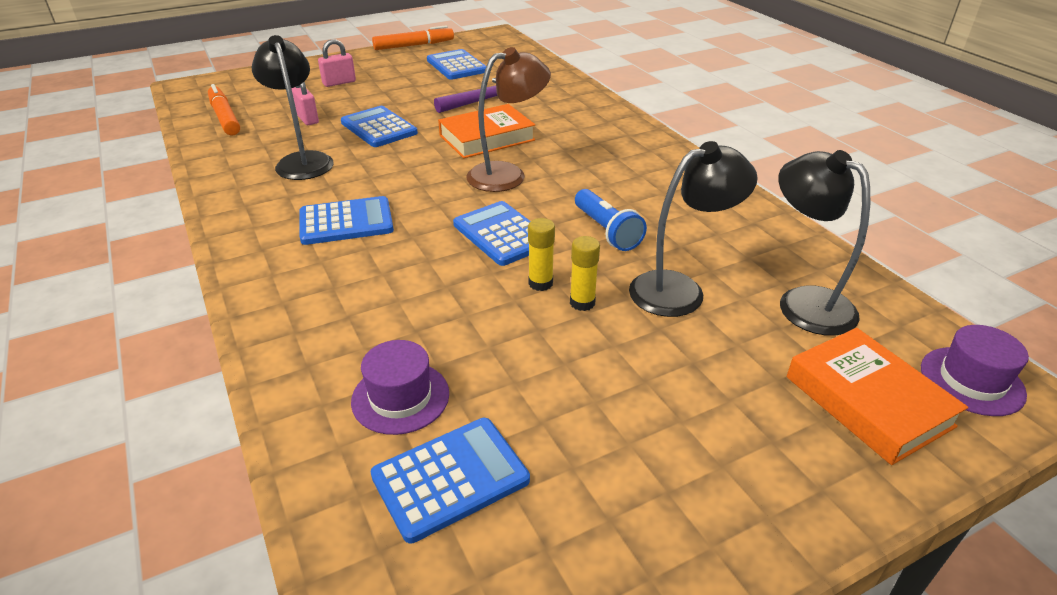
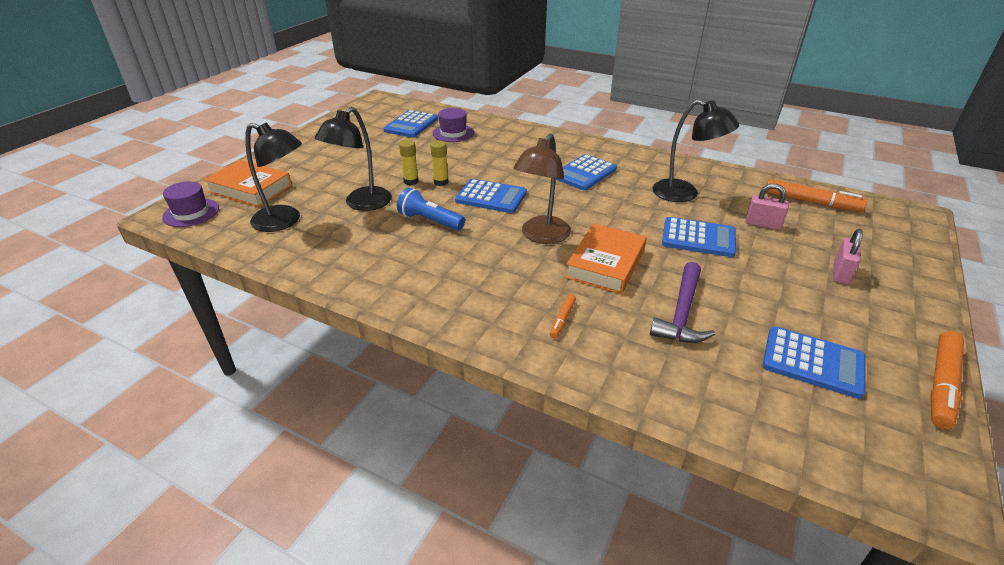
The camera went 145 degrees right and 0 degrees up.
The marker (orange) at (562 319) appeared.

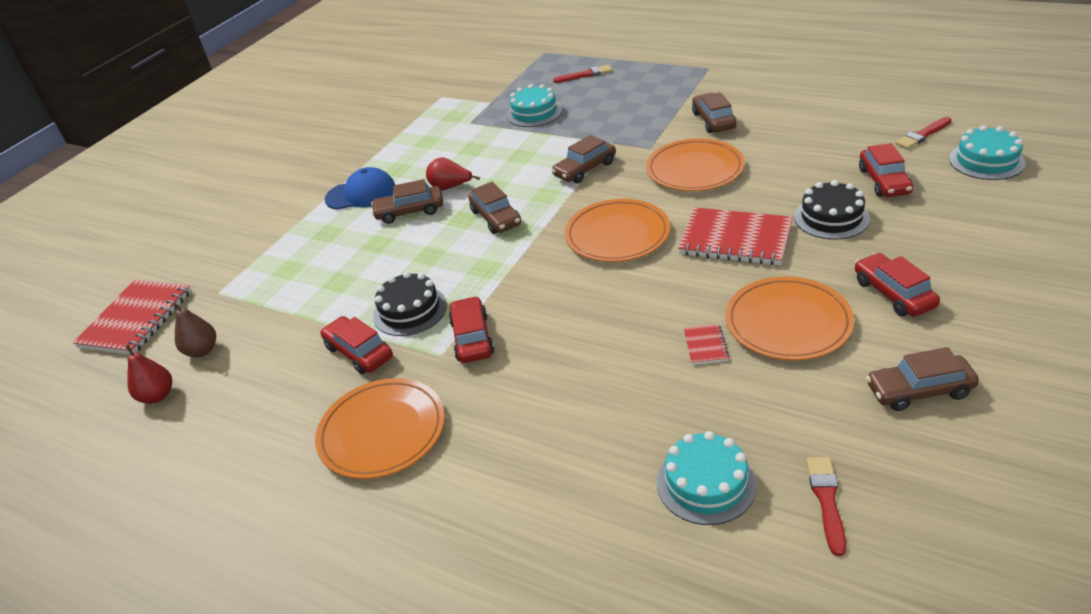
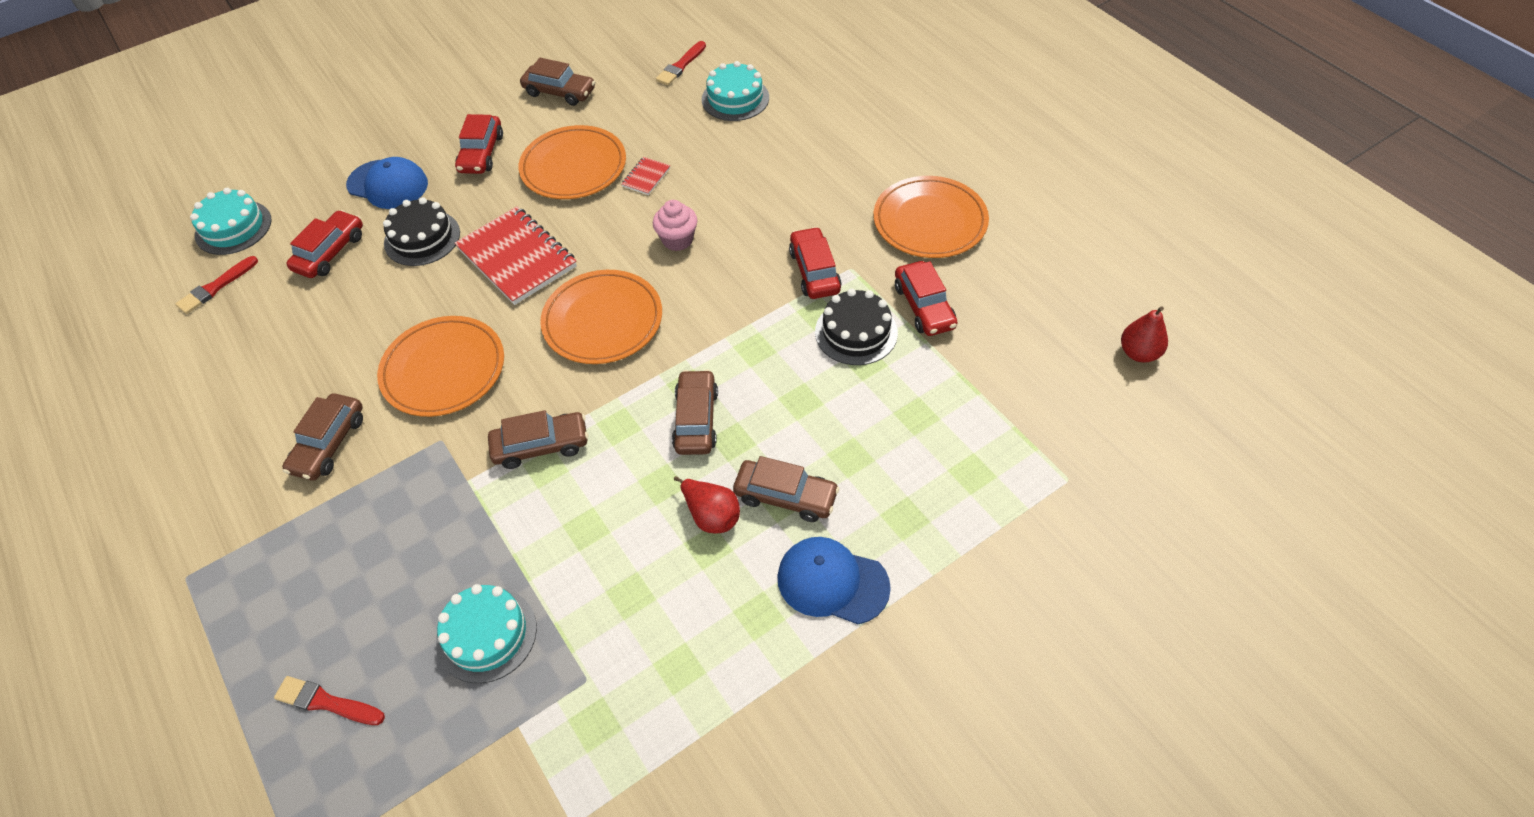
The camera went 155 degrees left and 15 degrees up.
The exercise book (crimson) at (136 319) disappeared.
The toy pear (dark brown) at (202 351) disappeared.
The car (crimson) at (472 338) turned 150 degrees clockwise.
The paint brush (crimson) at (922 135) turned 135 degrees clockwise.
The peaked cap (royal blue) at (388 184) appeared.
The fairy cake (rosy) at (677 240) appeared.

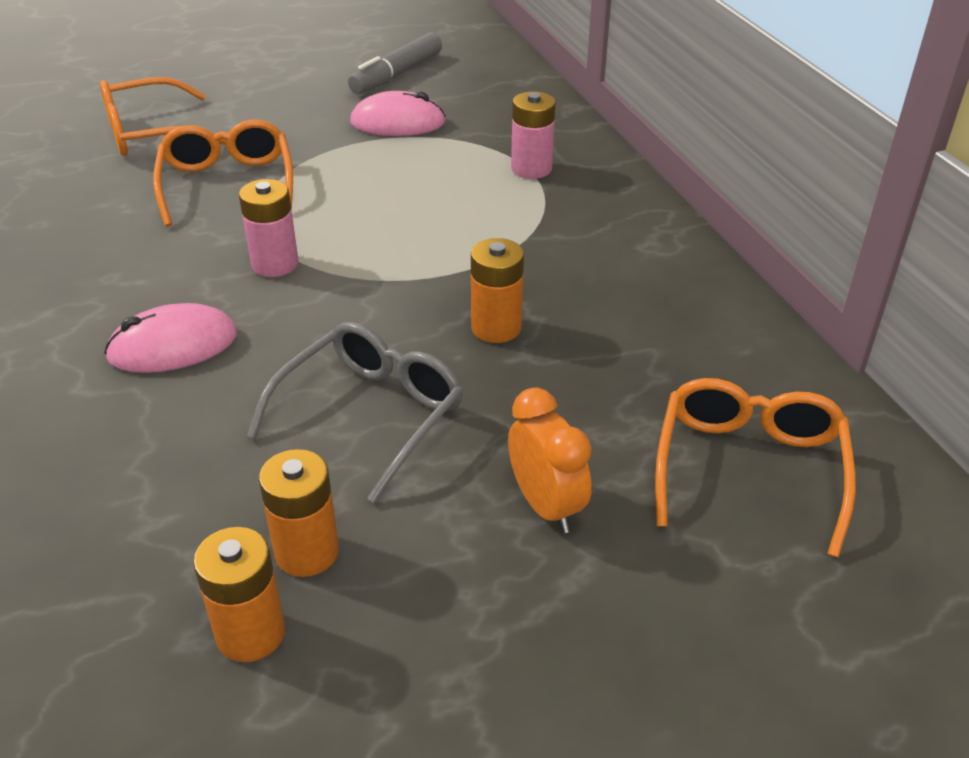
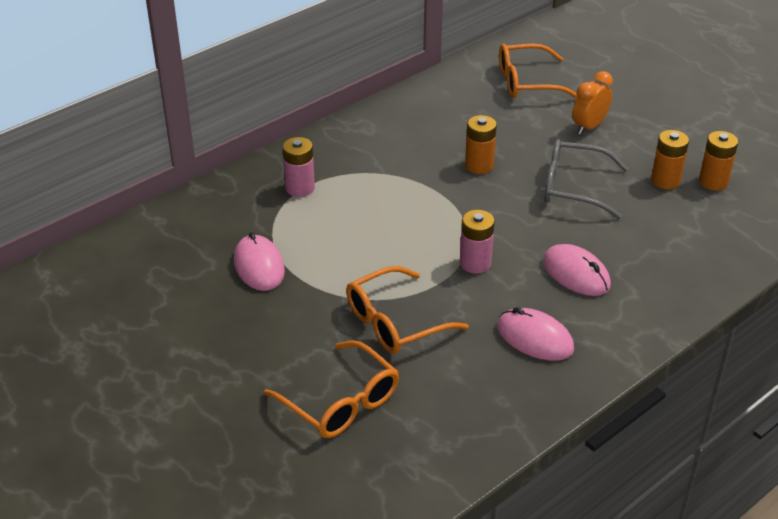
The camera went 110 degrees left and 0 degrees up.
The marker (ash-grey) at (397 75) disappeared.
The computer mouse (rosy) at (535 338) appeared.

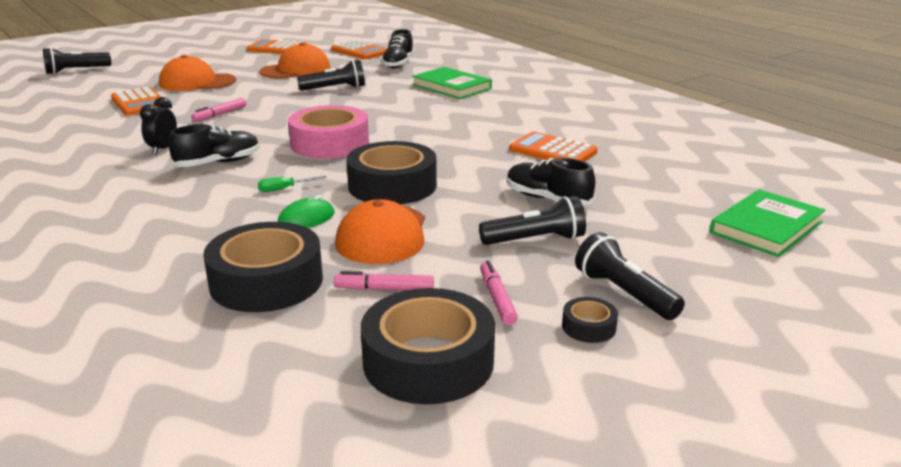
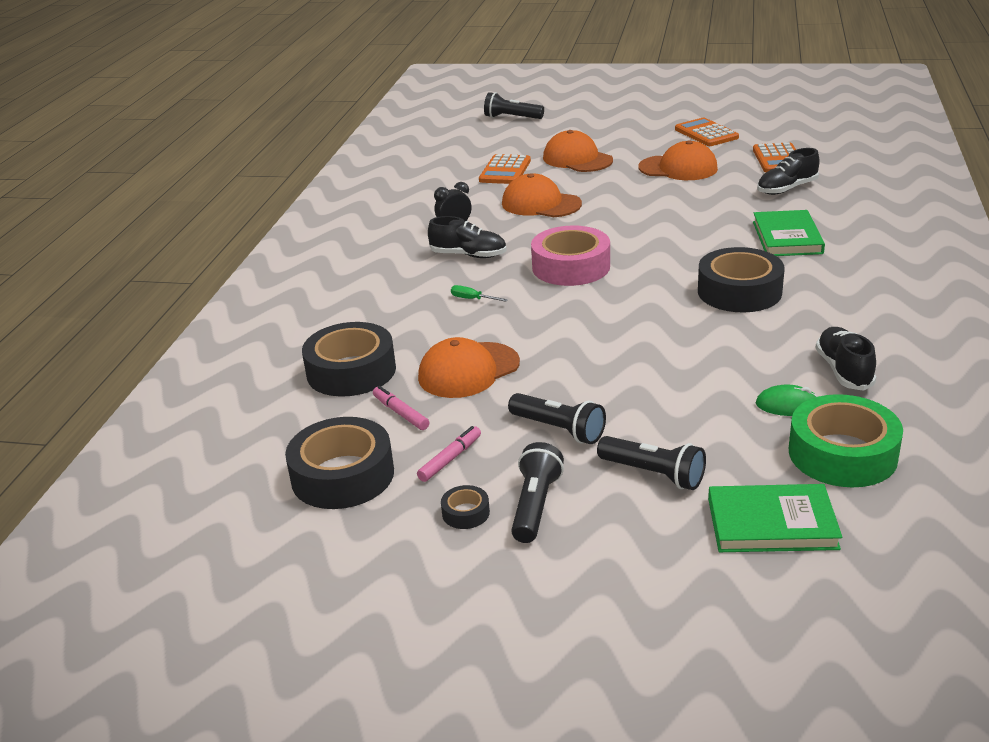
The camera went 50 degrees right and 5 degrees up.
The marker (rosy) at (220 115) was replaced by the peaked cap (orange) at (541 204).
The computer mouse (leaf-green) moved from (306 219) to (787 405).
The flashlight (black) moved from (335 88) to (654 474).
The tape (black) moved from (392 185) to (739 291).
The shoe (black) moved from (547 199) to (843 371).
The calculator (orange) at (552 151) disappeared.
The tape (leaf-green) at (842 454) appeared.

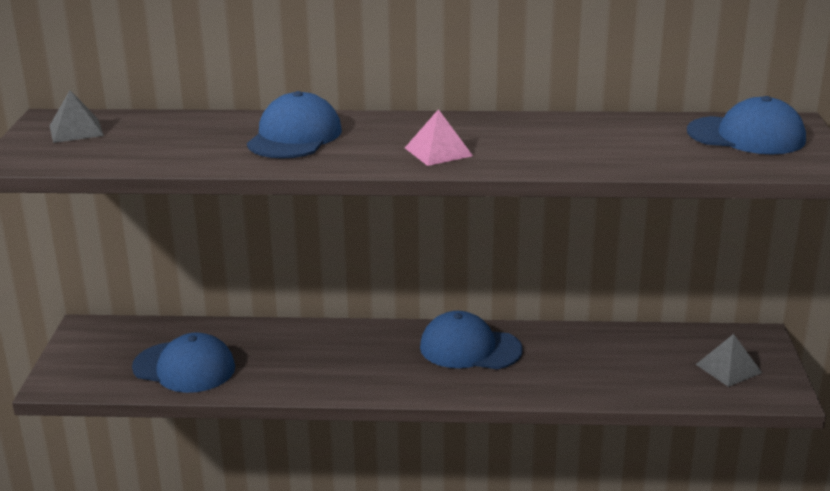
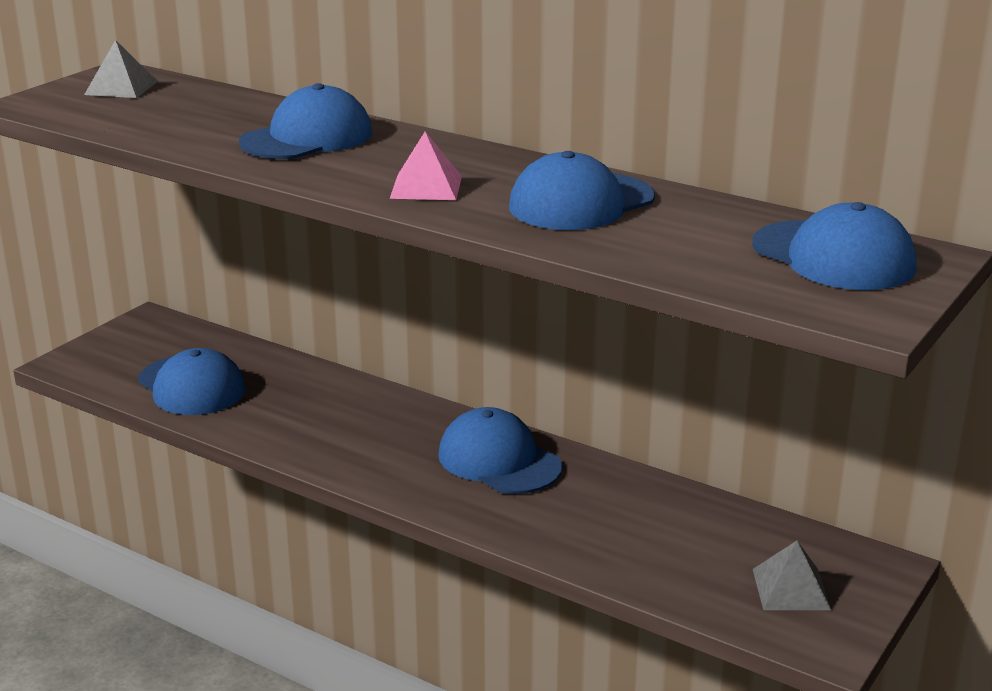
The camera went 30 degrees right and 0 degrees up.
The peaked cap (royal blue) at (581 202) appeared.

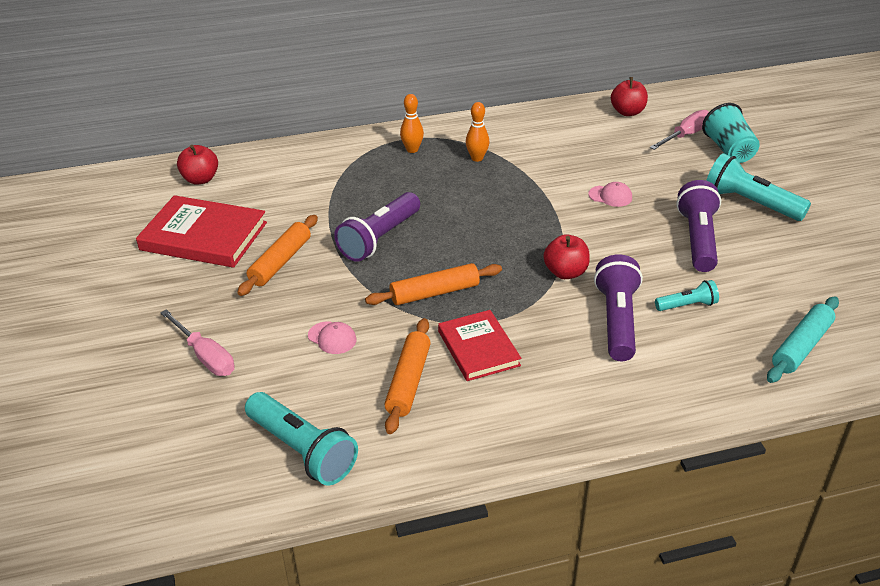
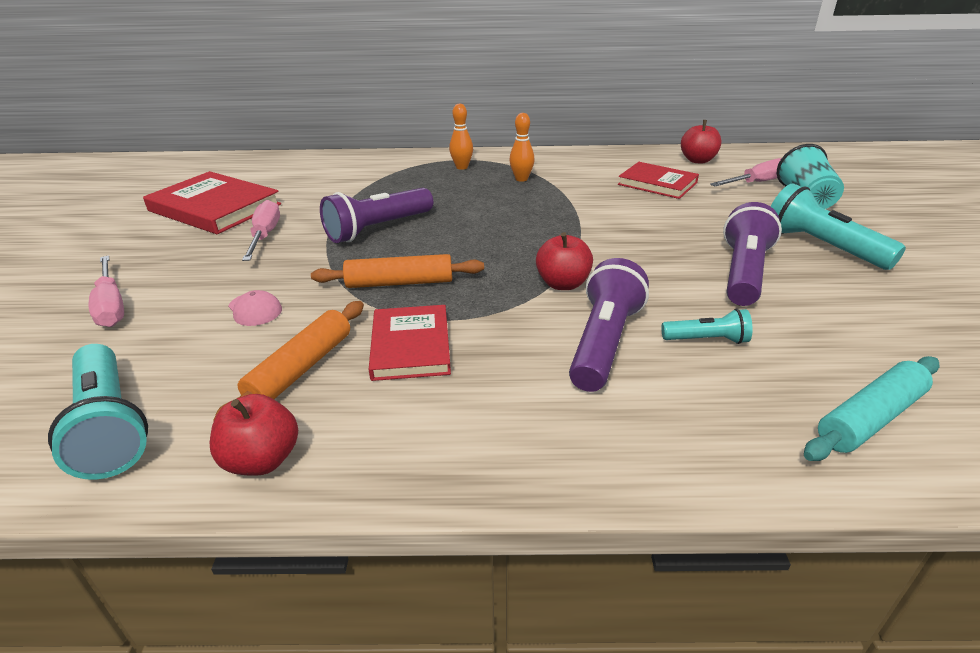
The camera went 15 degrees right and 5 degrees down.
The toy apple (crimson) moved from (200 179) to (262 460).
The dough roller (orange) at (280 262) was replaced by the flat screwdriver (rosy) at (265 236).
The peaked cap (rosy) at (610 196) disappeared.
The hardcover (crimson) at (657 183) appeared.

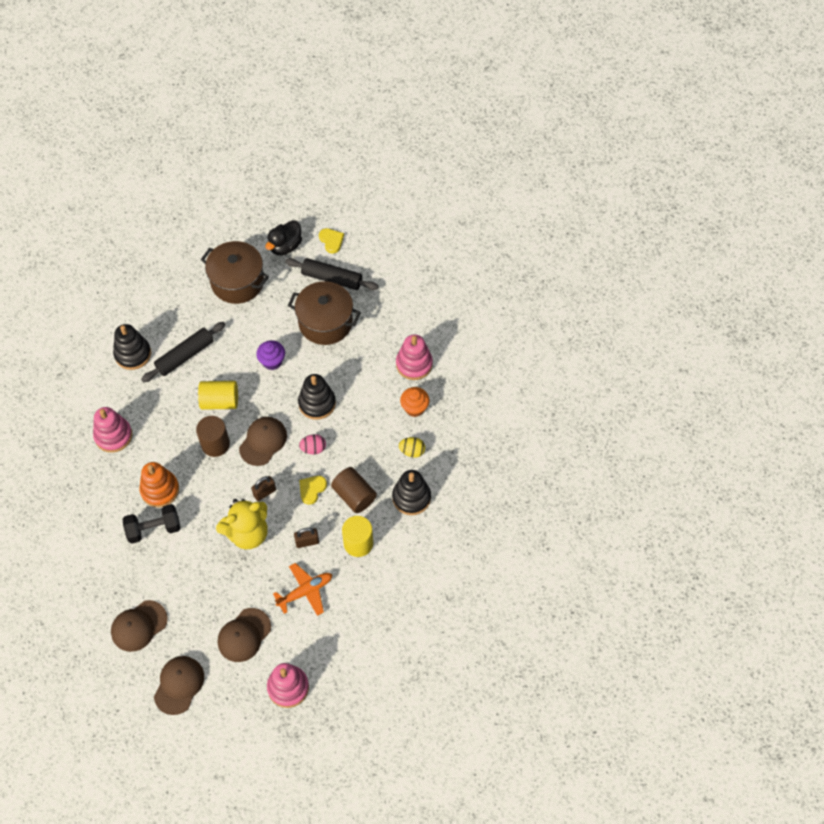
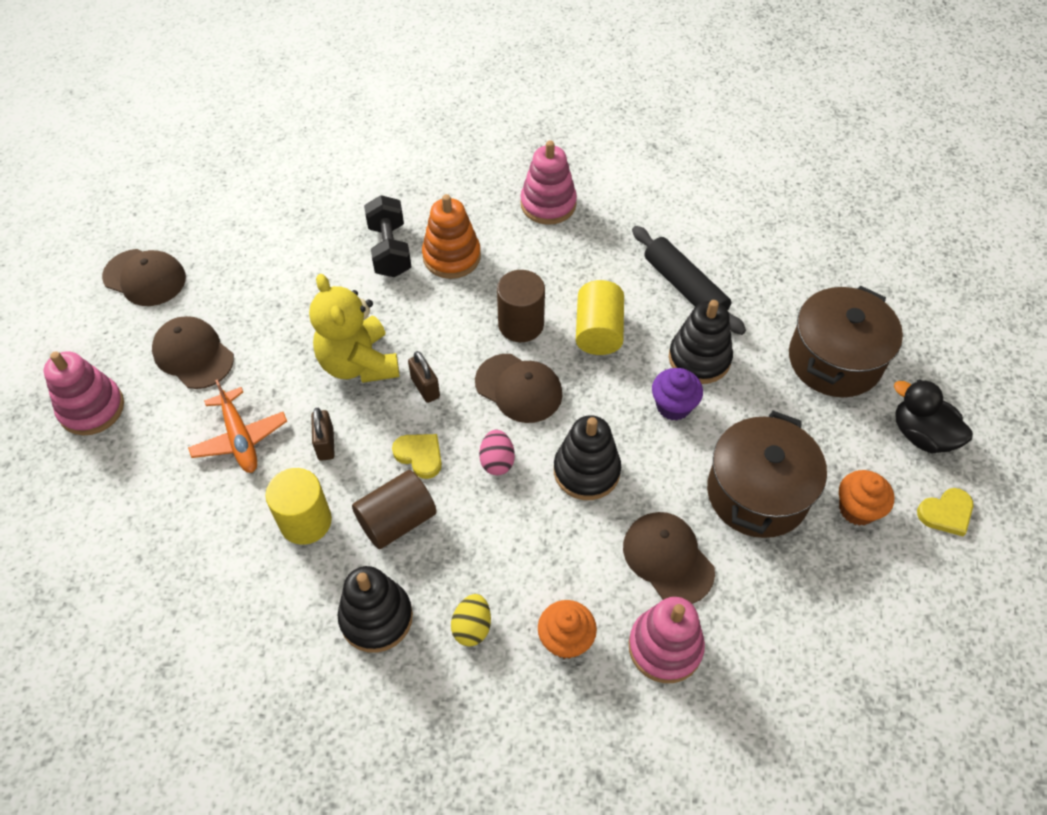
The camera went 95 degrees right and 5 degrees down.
The peaked cap (dark brown) moved from (139 626) to (668 558).
The ring stacker (black) moved from (133 354) to (699 358).
The dough roller (black) at (332 278) was replaced by the fairy cake (orange) at (857 509).

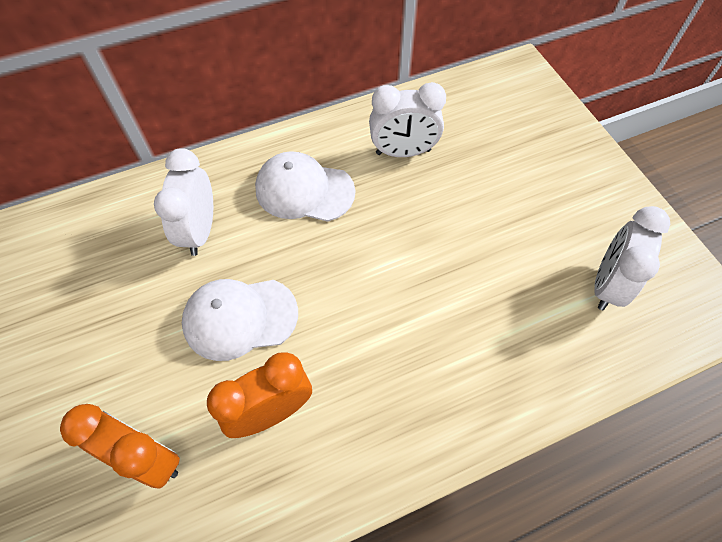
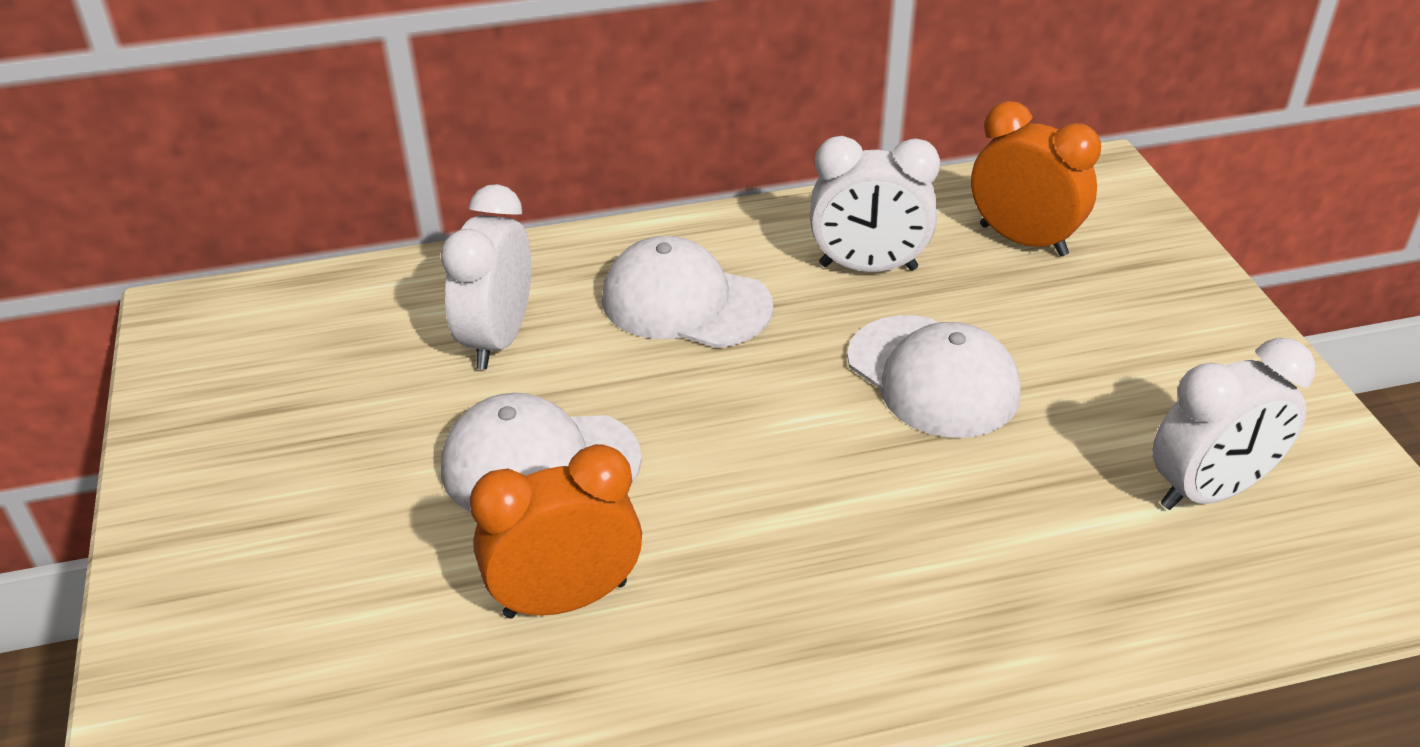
The camera went 10 degrees right and 20 degrees down.
The alarm clock (orange) moved from (147 458) to (1023 240).
The alarm clock (pure white) at (607 284) turned 150 degrees counterclockwise.
The peaked cap (pure white) at (933 377) appeared.

